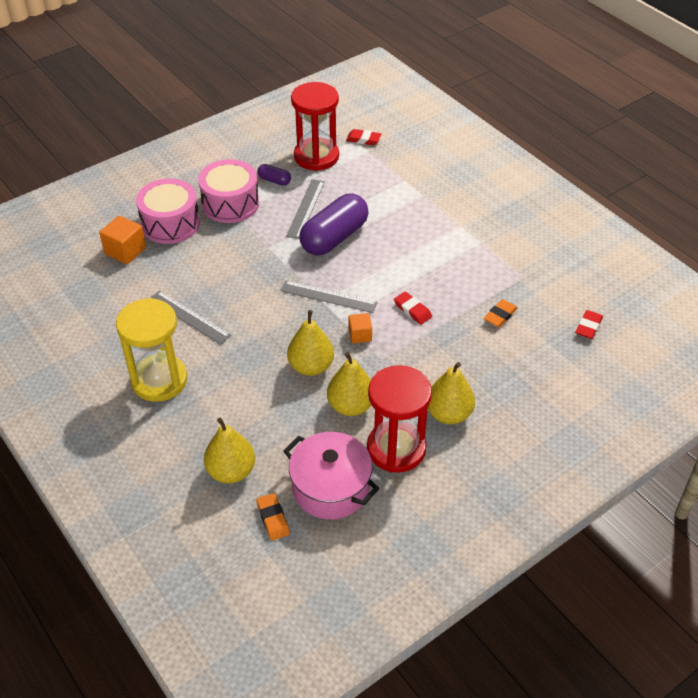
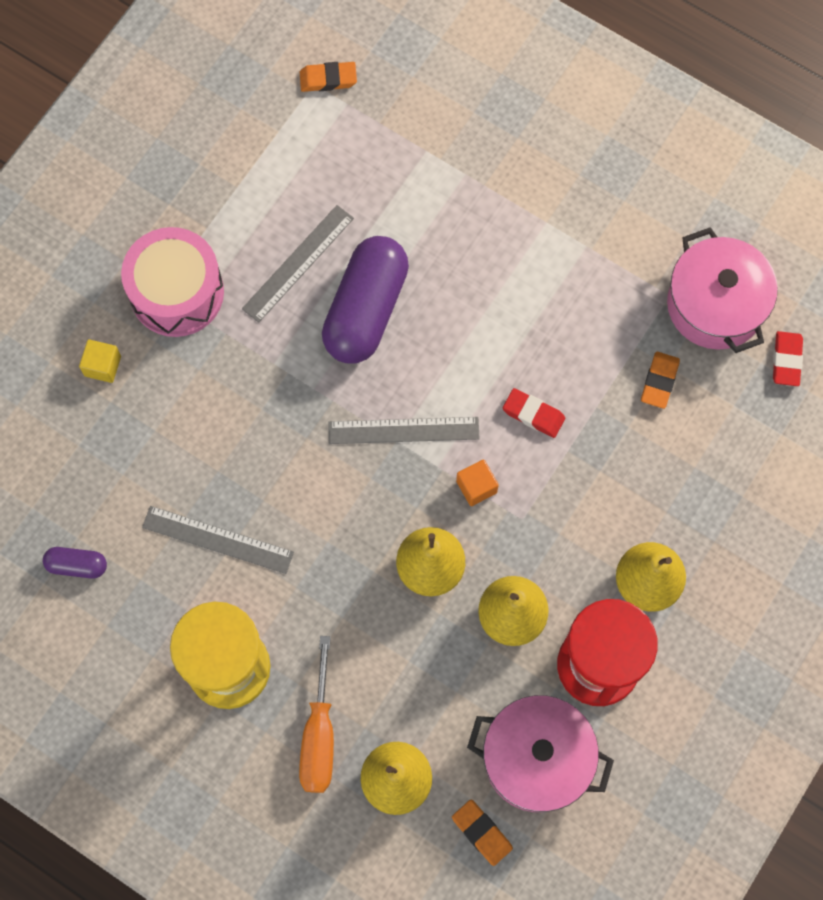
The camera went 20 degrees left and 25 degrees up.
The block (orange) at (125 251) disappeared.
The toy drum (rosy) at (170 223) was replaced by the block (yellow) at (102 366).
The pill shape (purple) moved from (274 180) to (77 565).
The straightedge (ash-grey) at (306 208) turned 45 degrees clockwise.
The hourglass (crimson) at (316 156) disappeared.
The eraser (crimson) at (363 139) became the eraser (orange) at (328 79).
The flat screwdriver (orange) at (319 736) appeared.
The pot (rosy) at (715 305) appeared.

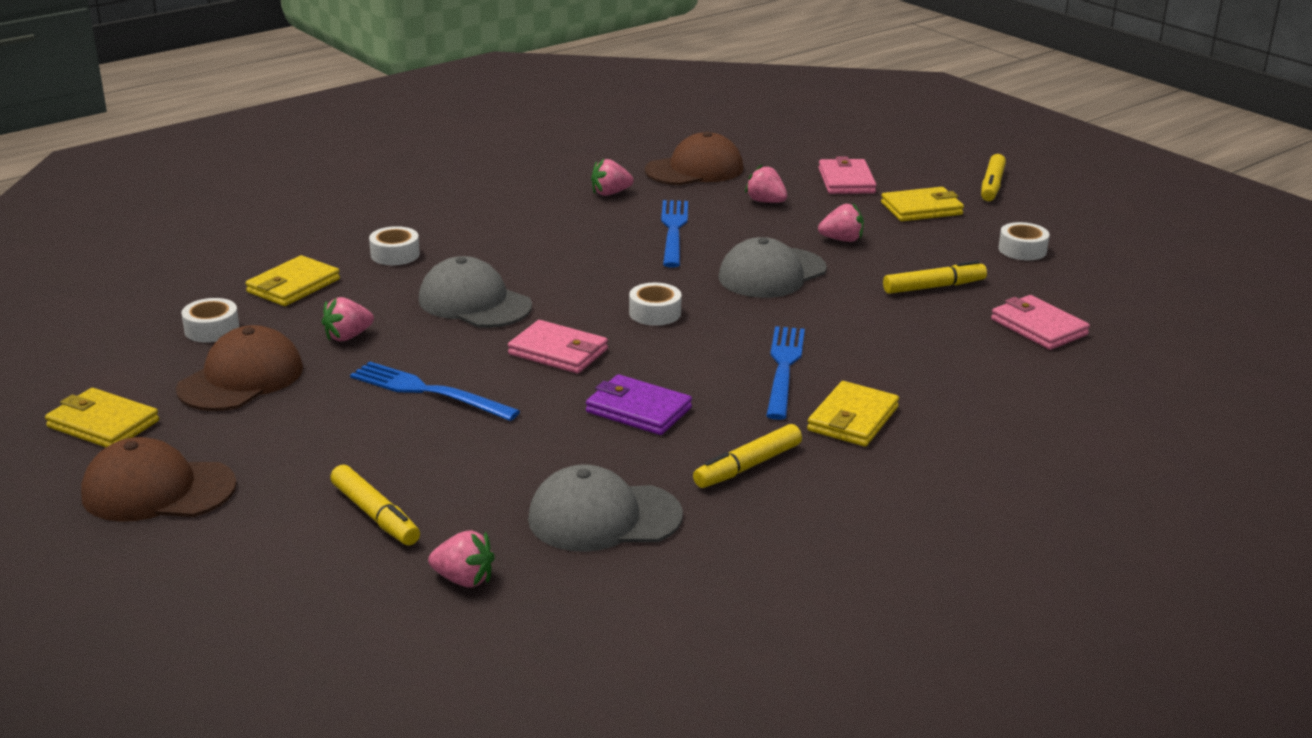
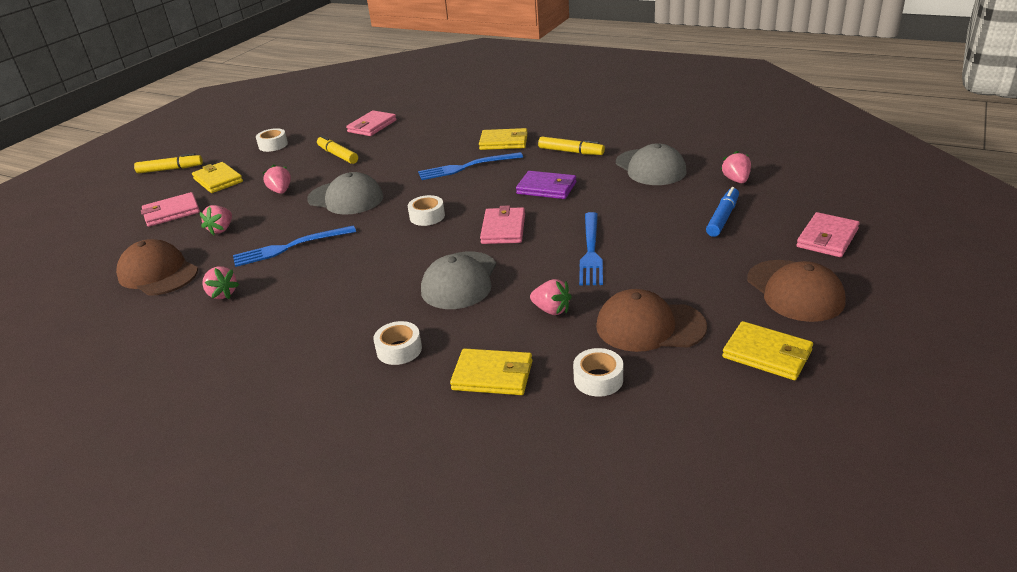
The camera went 110 degrees left and 5 degrees up.
The wallet (yellow) at (103 424) turned 60 degrees counterclockwise.
The marker (yellow) at (375 515) became the marker (royal blue) at (723 218).
The wallet (purple) at (638 410) turned 75 degrees counterclockwise.
The wallet (rosy) at (827 238) appeared.

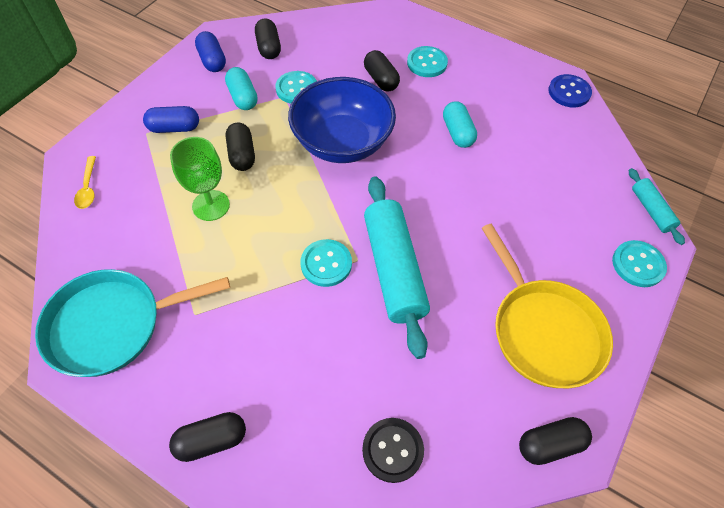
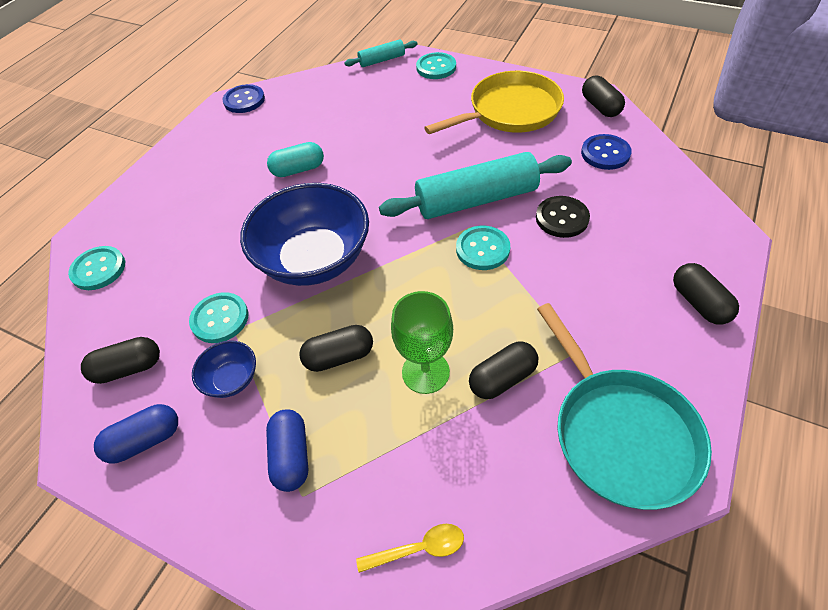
The camera went 90 degrees left and 5 degrees down.
The pill shape (teal) at (243 97) was replaced by the serving bowl (royal blue) at (231 379).
The shirt button (black) moved from (392 450) to (562 218).
The pill shape (black) moved from (381 79) to (502 378).
The shirt button (teal) moved from (427 63) to (98 269).
The shirt button (royal blue) at (605 153) appeared.

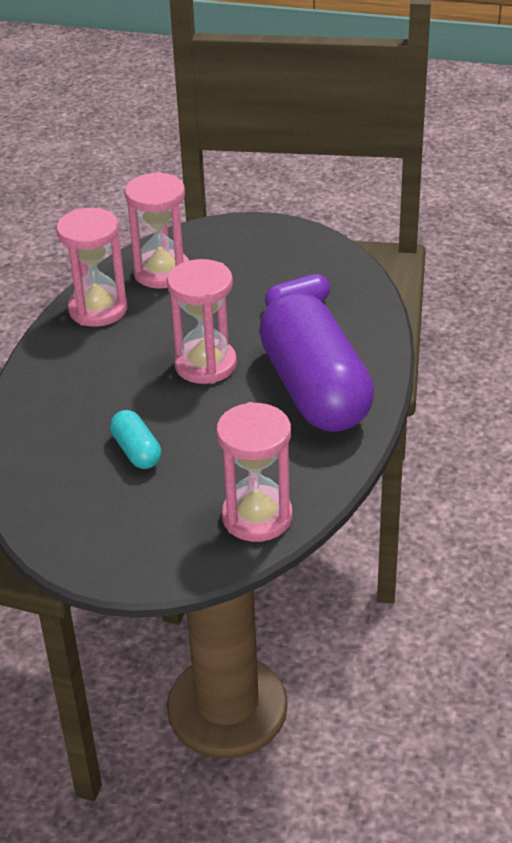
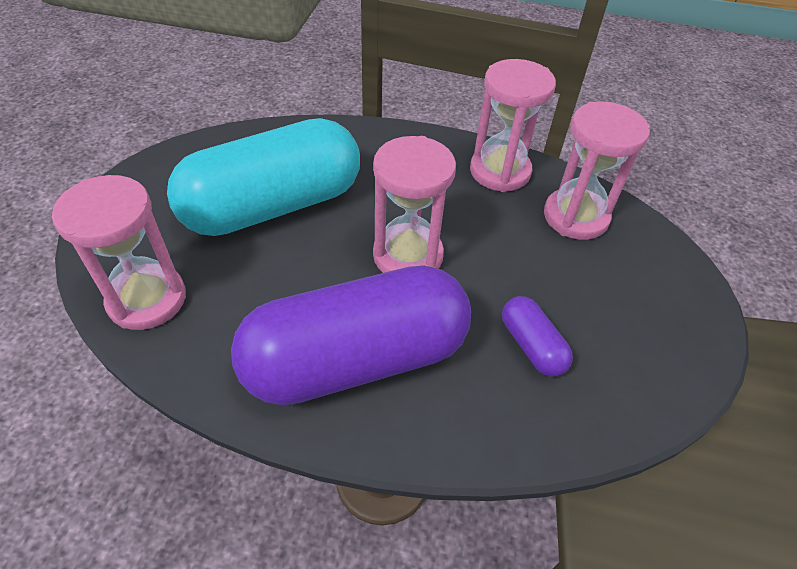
The camera went 85 degrees right and 10 degrees up.
The pill shape (teal) at (136 451) changed to 2.43 times the size.

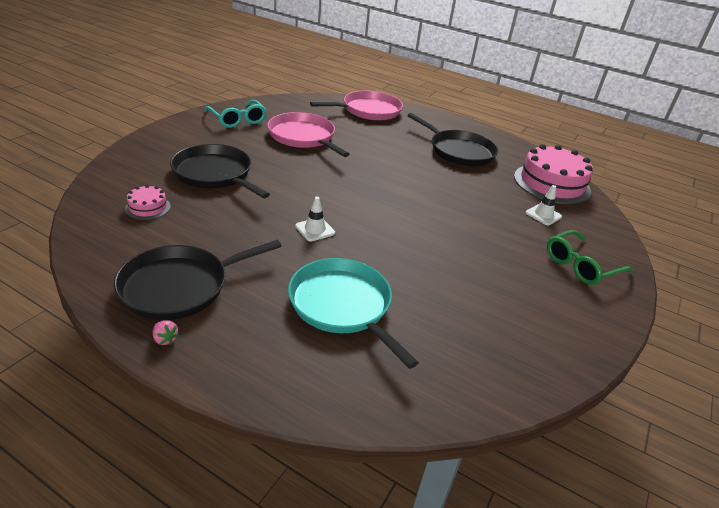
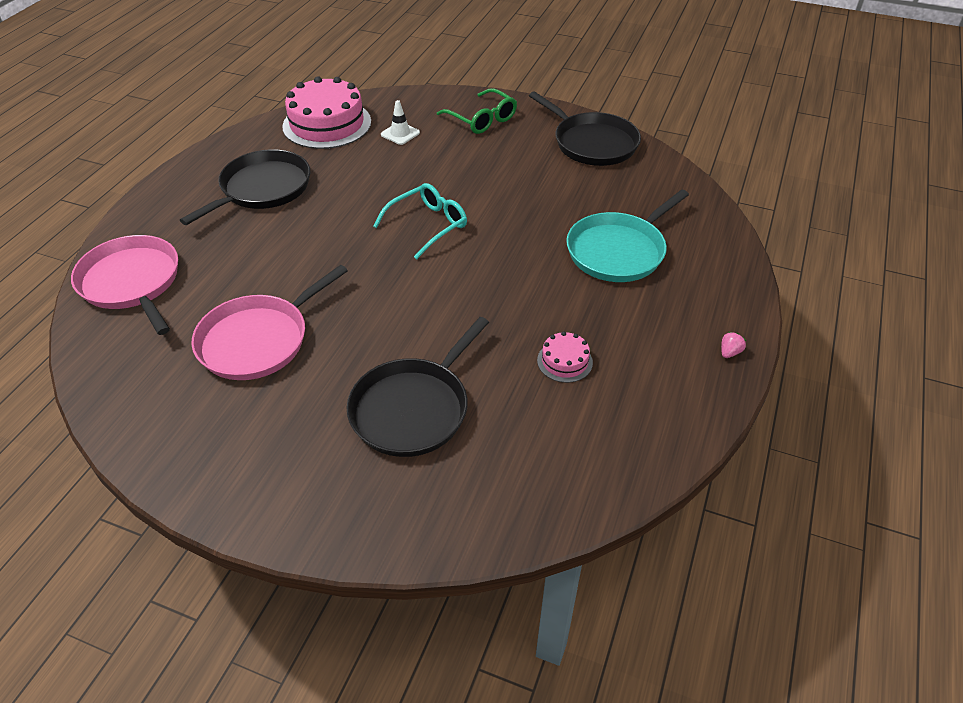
The camera went 95 degrees left and 10 degrees up.
The pan (black) moved from (180 286) to (592 143).
The cake (rosy) moved from (148 207) to (564 361).
The spectacles (teal) moved from (237 120) to (428 225).
The traffic cone (pure white) at (315 229) disappeared.

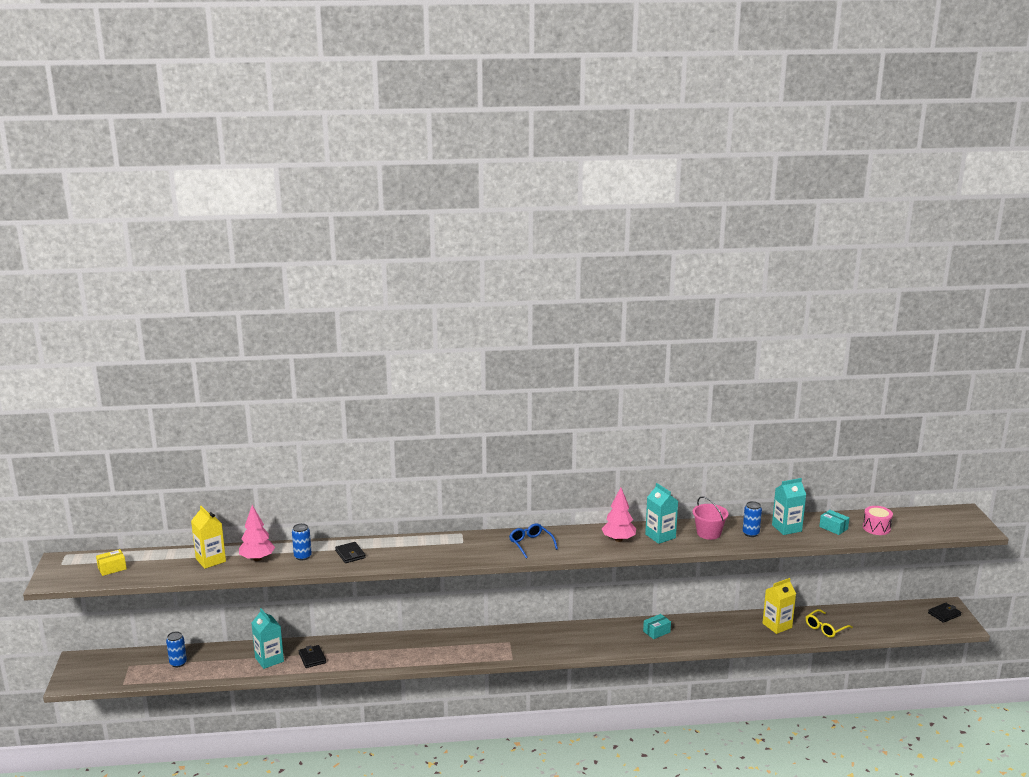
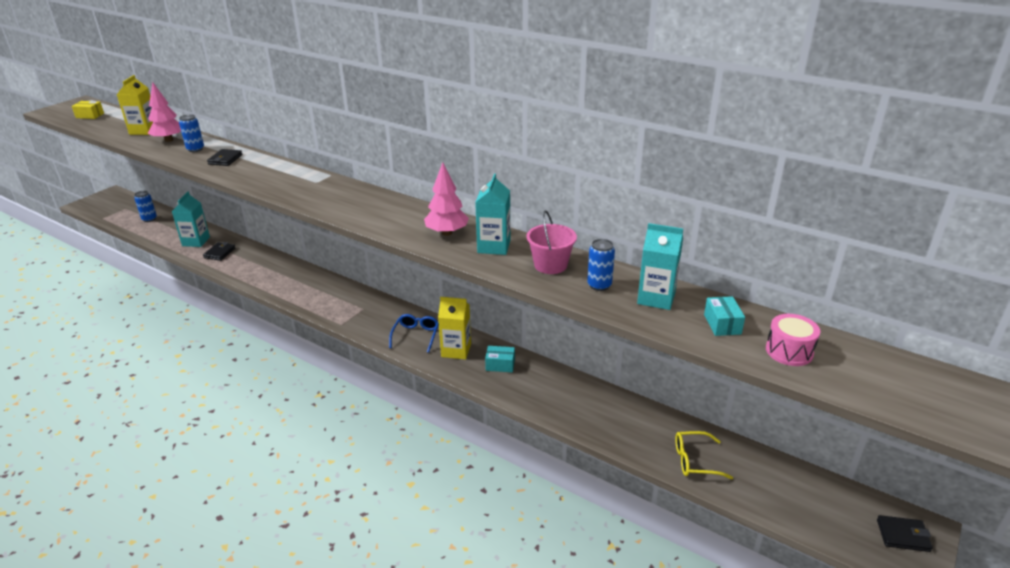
The camera went 40 degrees right and 10 degrees up.
The spectacles (royal blue) moved from (530 544) to (416 336).
The juice carton (yellow) moved from (777 625) to (456 350).

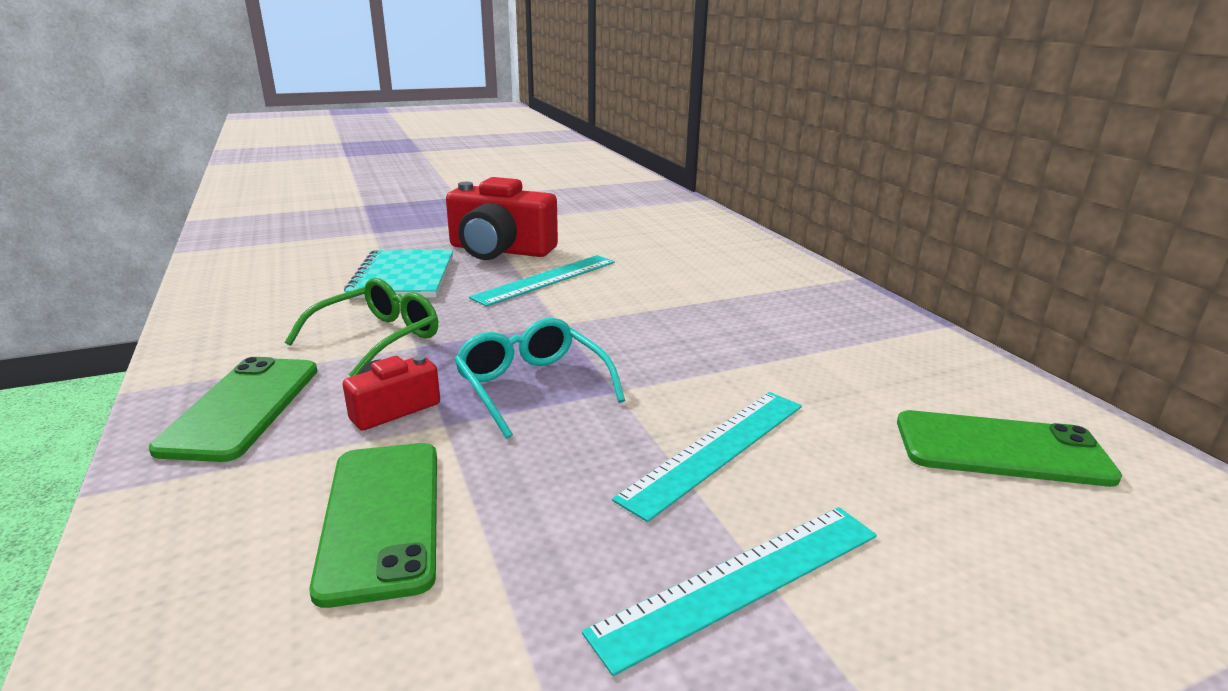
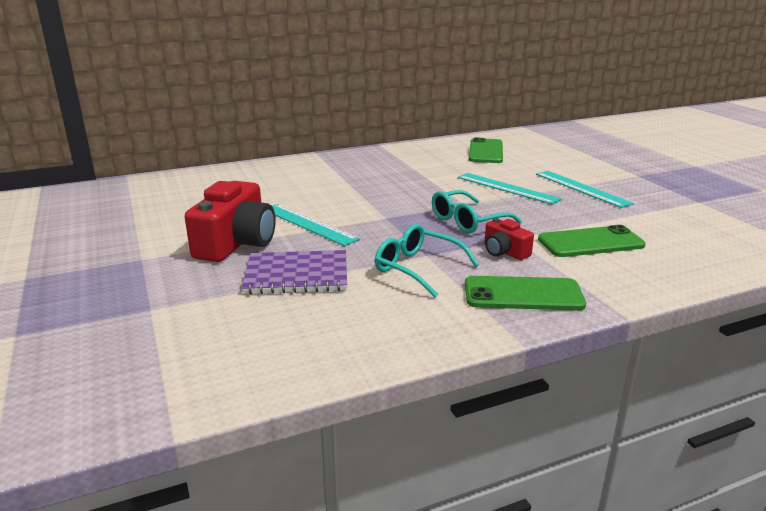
The camera went 90 degrees left and 0 degrees up.
The spectacles (leaf-green) at (378 338) became the spectacles (teal) at (417 268).
The exercise book (teal) at (403 277) became the exercise book (purple) at (297 275).

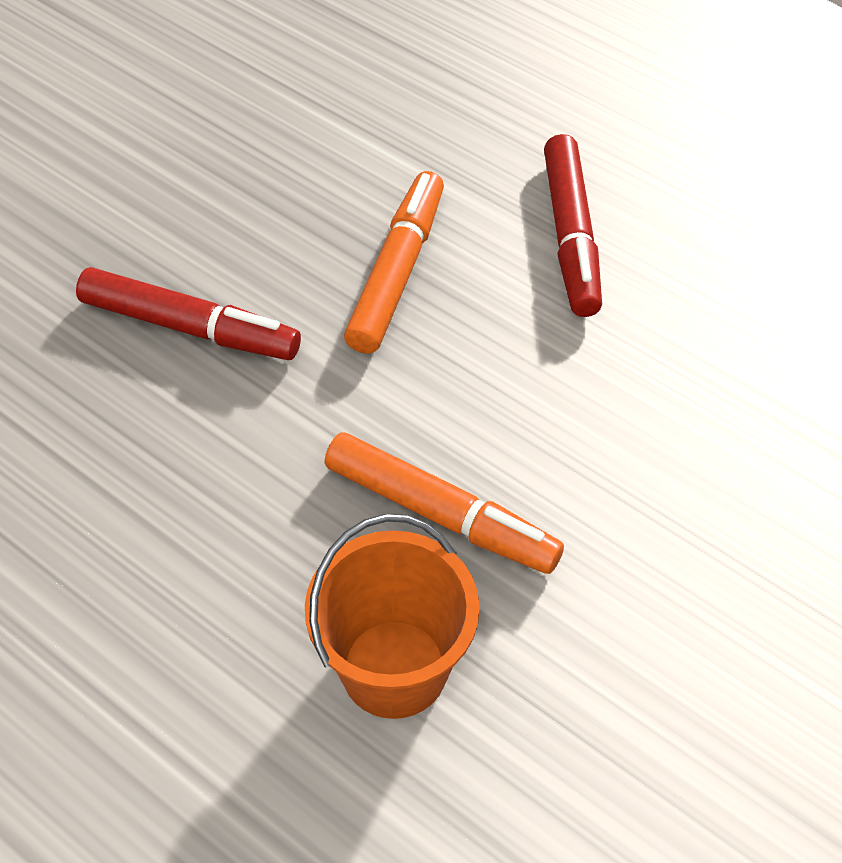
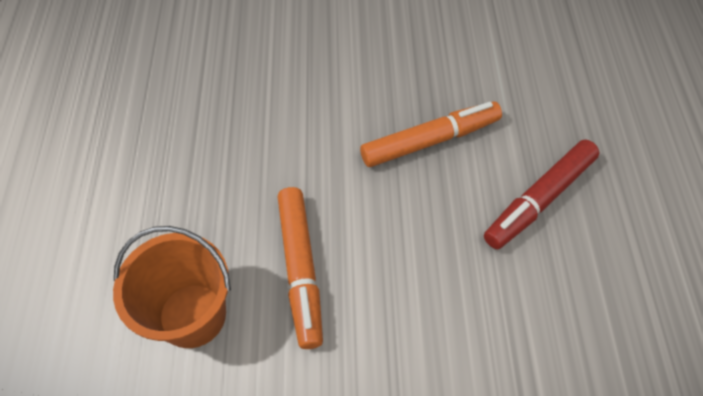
The camera went 50 degrees right and 5 degrees up.
The marker (crimson) at (190 327) disappeared.

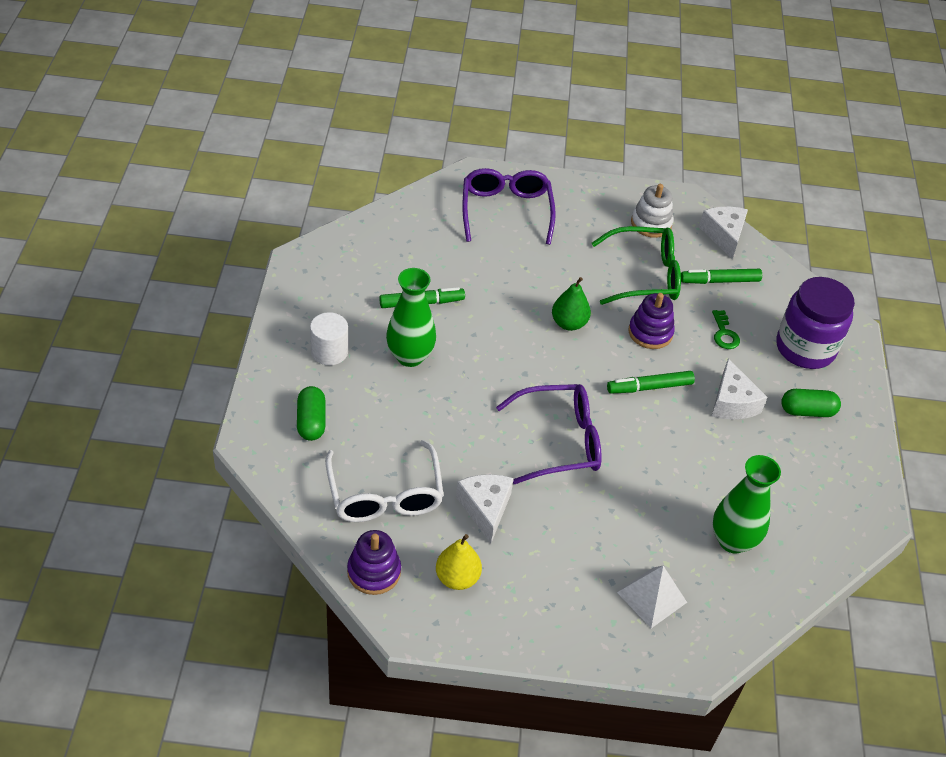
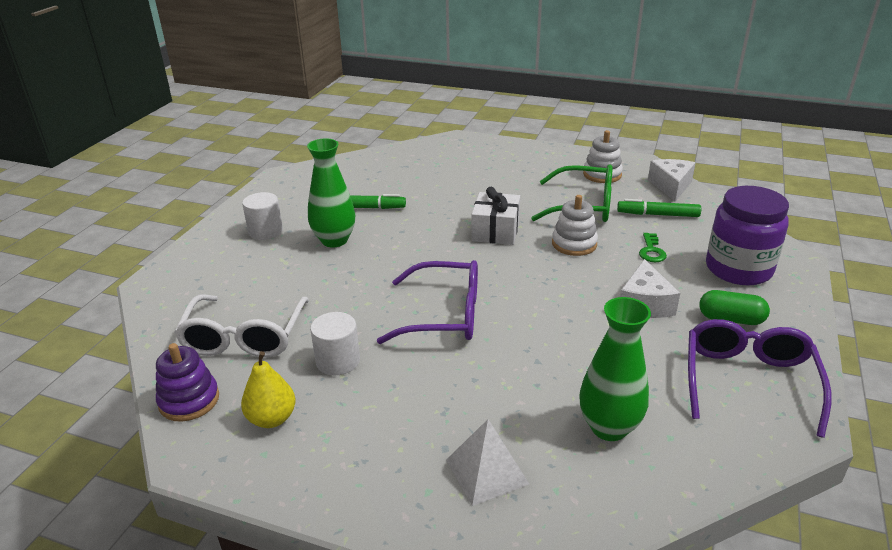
The camera went 20 degrees right and 15 degrees down.
The pill shape (leaf-green) at (311 421) disappeared.
The cheese wedge (pure white) at (485 509) was replaced by the cylinder (pure white) at (338 361).
The spectacles (purple) moved from (506 211) to (748 382).
The toy pear (leaf-green) at (569 323) was replaced by the wrapped gift (pure white) at (495 231).
The marker (leaf-green) at (649 387) disappeared.
The ring stacker (purple) at (650 332) became the ring stacker (pure white) at (574 244).

